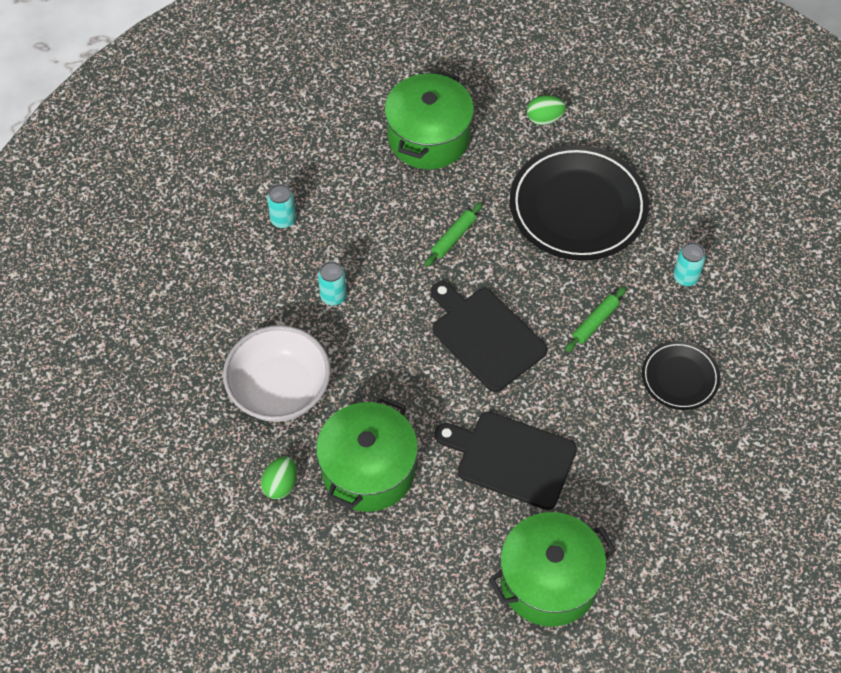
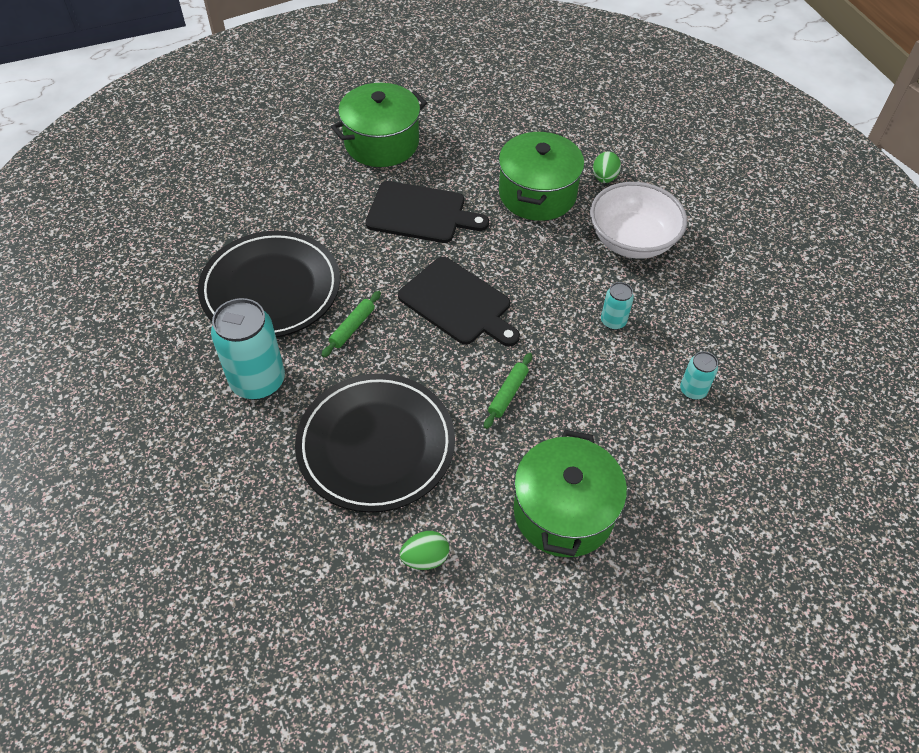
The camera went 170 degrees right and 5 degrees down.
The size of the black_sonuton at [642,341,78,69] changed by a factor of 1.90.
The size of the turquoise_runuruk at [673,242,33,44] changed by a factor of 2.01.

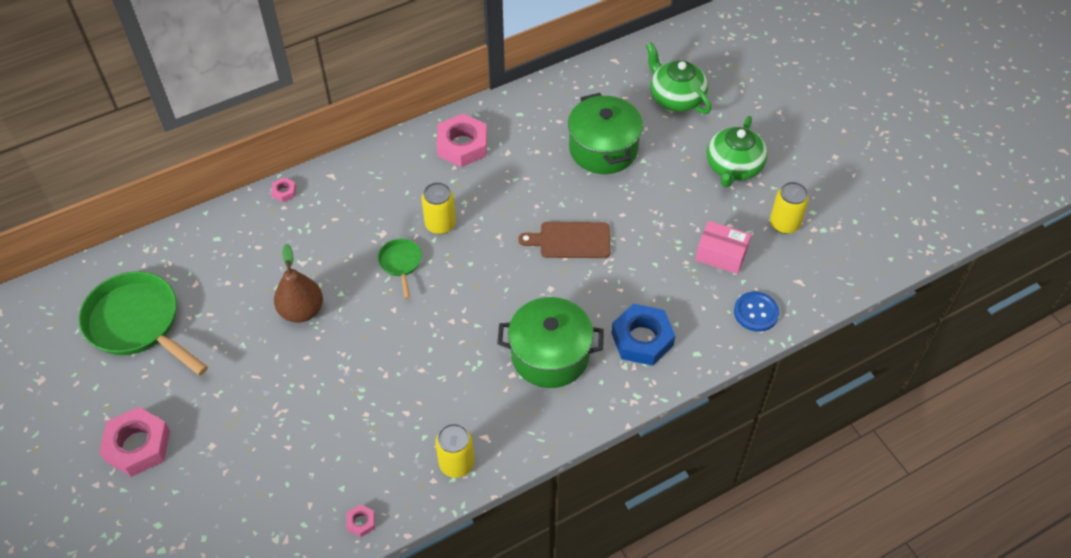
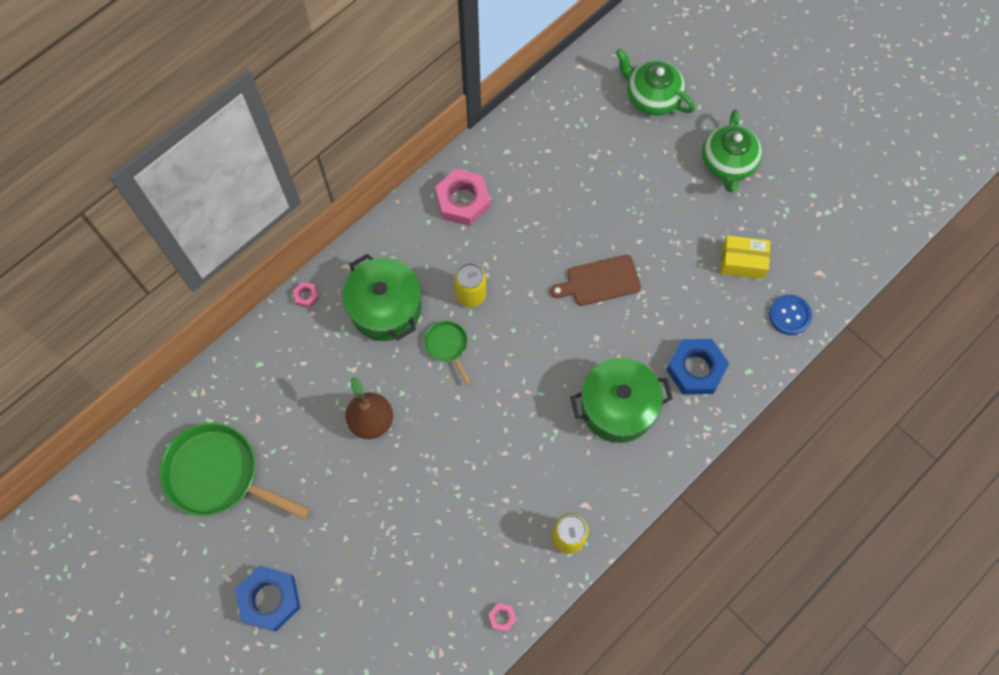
The camera went 15 degrees left and 15 degrees up.
What was the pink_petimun at [99,407,71,70] turned into the blue_petimun at [235,566,65,66].
The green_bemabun ended up elsewhere, having gone from [568,93,75,81] to [343,254,78,87].
What was the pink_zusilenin at [695,221,56,53] turned into the yellow_zusilenin at [720,236,50,43].
The second view lost the yellow_runuruk at [770,182,39,52].

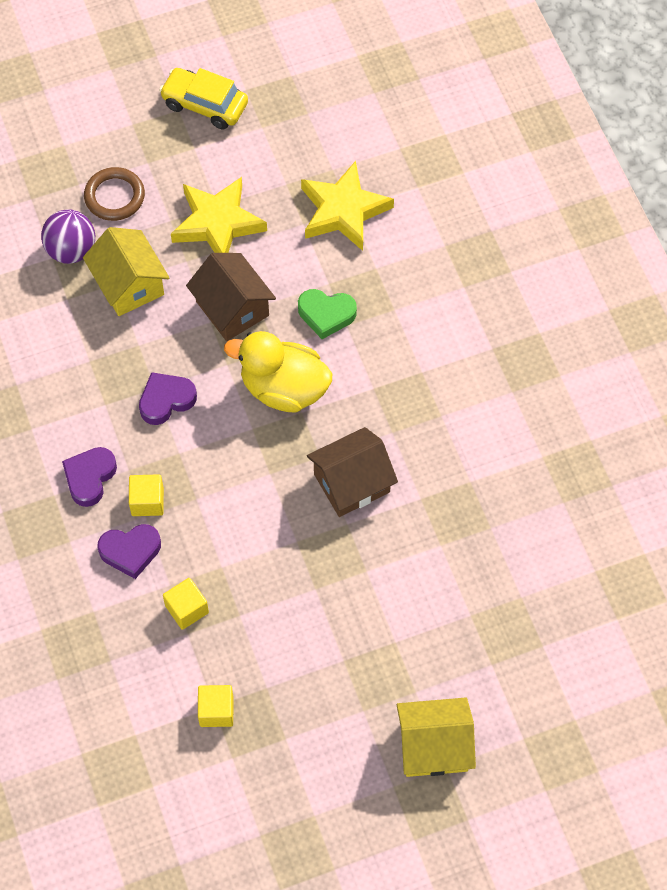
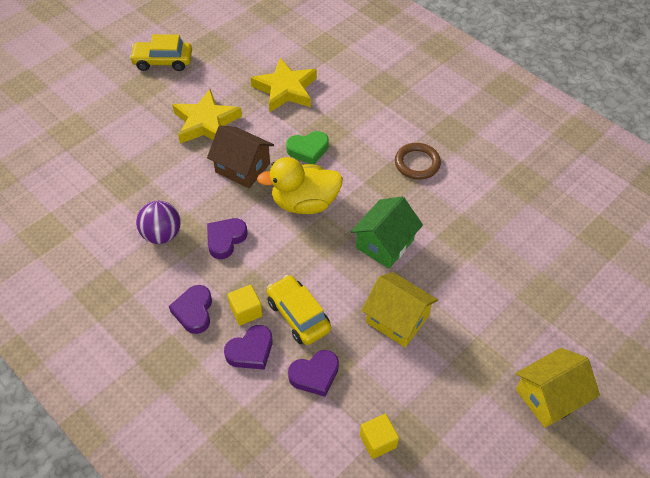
The camera went 25 degrees left and 10 degrees down.
The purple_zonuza ended up elsewhere, having gone from [41,209,54,55] to [136,201,45,43].
The second view gained the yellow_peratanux at [267,275,64,70].
Where the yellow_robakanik stood at [163,578,46,52], the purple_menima came to stand at [288,350,51,47].
What was the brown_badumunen at [307,427,91,90] turned into the green_badumunen at [351,196,72,73].
The yellow_badumunen ended up elsewhere, having gone from [83,227,86,89] to [361,272,77,75].
The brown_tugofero ended up elsewhere, having gone from [84,167,61,54] to [395,143,46,37].

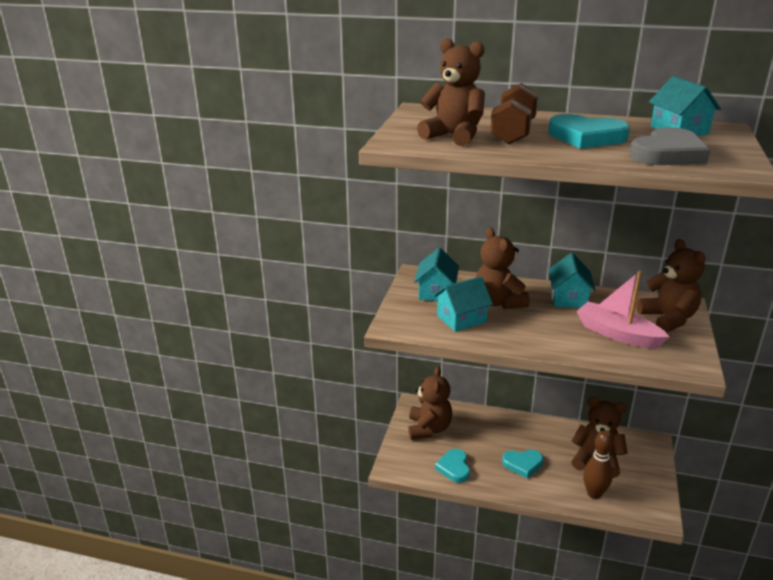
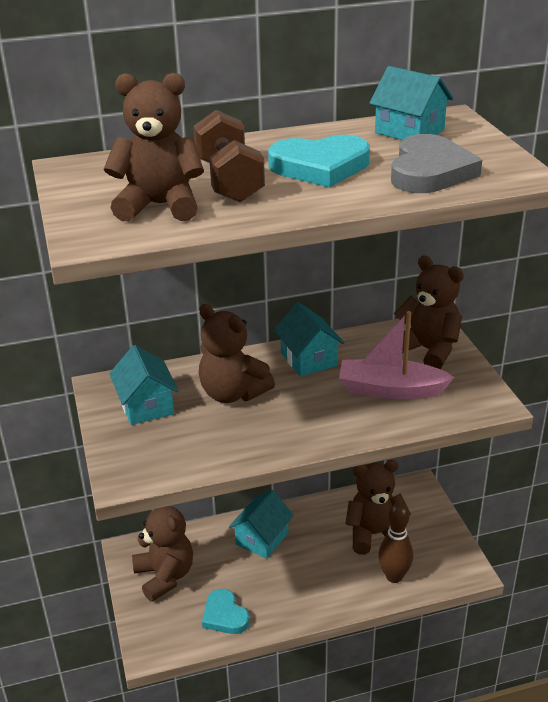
The camera went 30 degrees left and 5 degrees up.
The turquoise_badumunen ended up elsewhere, having gone from [433,276,60,56] to [229,490,65,69].
The second view lost the turquoise_menima at [502,450,41,29].

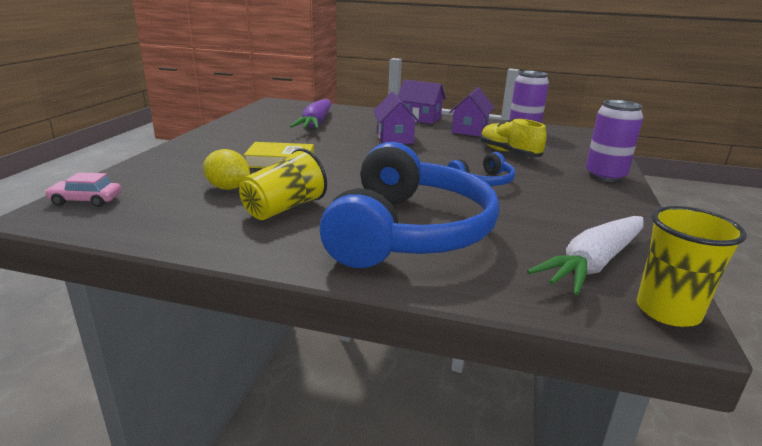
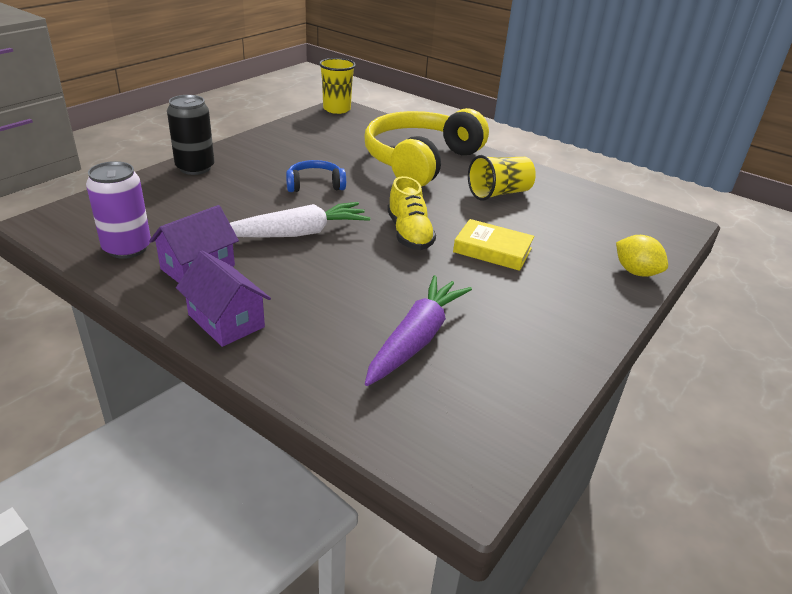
The camera went 160 degrees left and 10 degrees up.
What was the purple_runuruk at [586,100,57,82] turned into the black_runuruk at [167,95,48,80].
The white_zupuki ended up elsewhere, having gone from [527,216,117,79] to [230,202,140,36].
What was the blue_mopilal at [319,142,181,126] turned into the yellow_mopilal at [364,108,125,79].
The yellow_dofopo ended up elsewhere, having gone from [480,118,66,39] to [387,176,49,74].
The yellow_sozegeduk ended up elsewhere, having gone from [203,149,47,41] to [616,235,52,42].
The second view lost the pink_peratanux at [45,172,77,35].
The second view lost the purple_badumunen at [373,92,47,52].

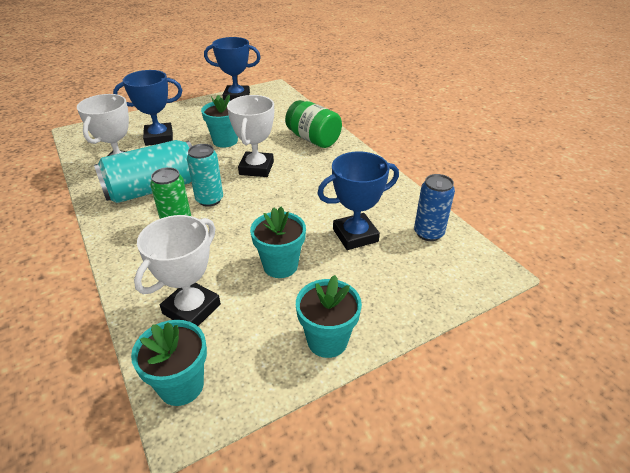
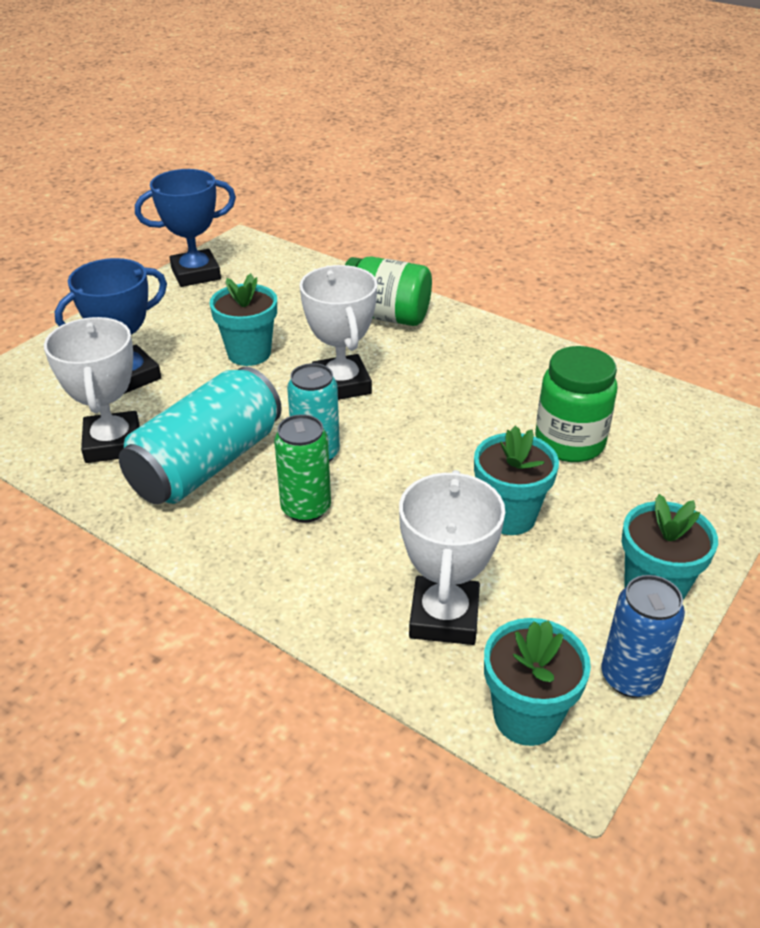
The camera went 25 degrees left and 0 degrees up.
Where the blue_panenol stood at [317,151,82,99], the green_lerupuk came to stand at [535,346,82,116].
The blue_runuruk ended up elsewhere, having gone from [414,174,41,67] to [601,575,84,123].

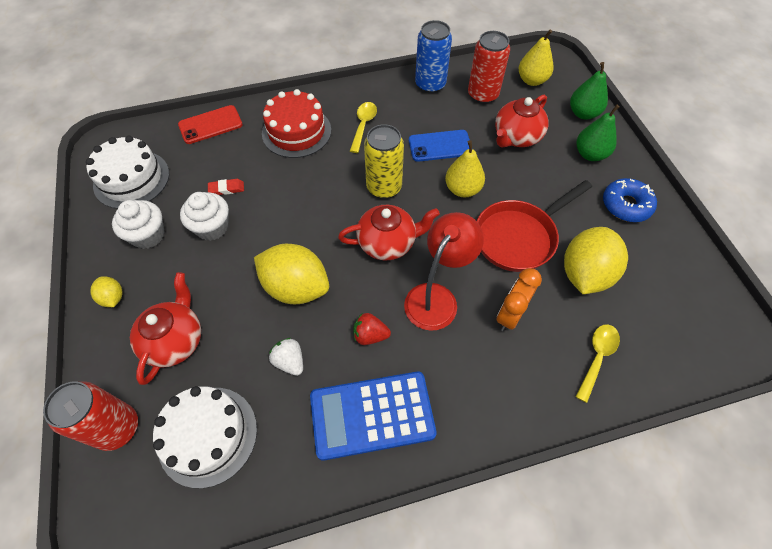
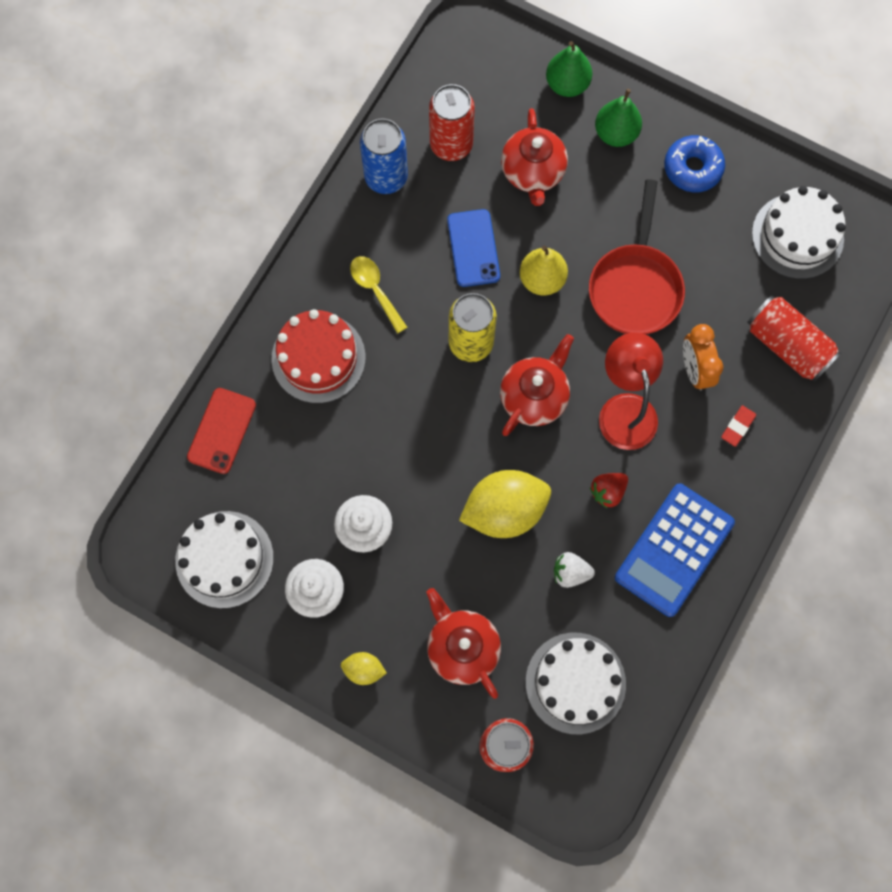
The camera went 45 degrees left and 15 degrees up.
The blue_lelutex at [409,130,61,32] ended up facing another way, 45 degrees counterclockwise from before.
The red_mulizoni ended up elsewhere, having gone from [208,179,36,16] to [721,405,35,42].
Where the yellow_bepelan stood at [576,324,44,79], the red_runuruk came to stand at [747,296,94,86].
The second view gained the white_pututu at [752,186,94,93].
The second view lost the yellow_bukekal at [519,29,34,57].
The second view lost the yellow_sozegeduk at [564,227,64,67].

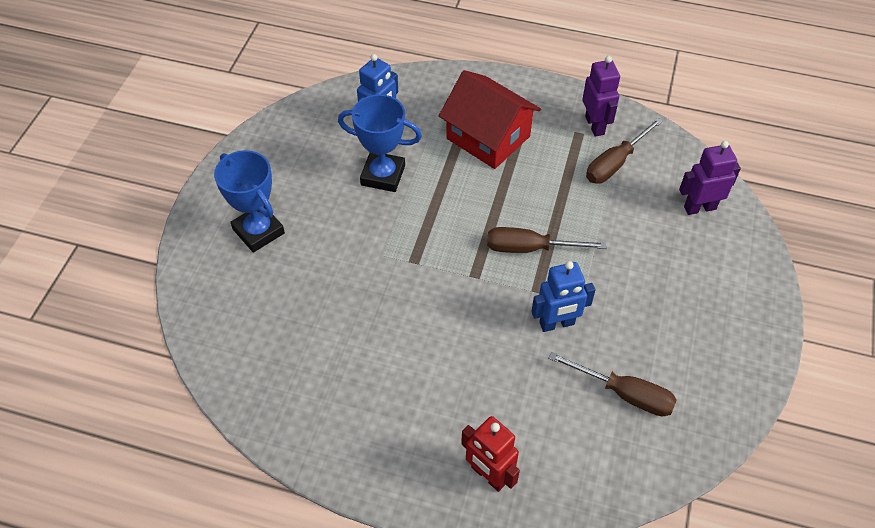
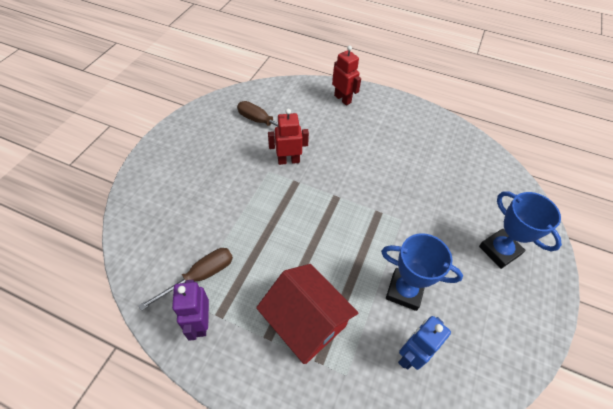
The camera went 175 degrees left and 0 degrees up.
What was the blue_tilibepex at [531,261,64,71] turned into the red_tilibepex at [268,109,41,56].
The second view lost the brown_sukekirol at [487,227,120,26].
The second view lost the purple_tilibepex at [679,141,62,74].

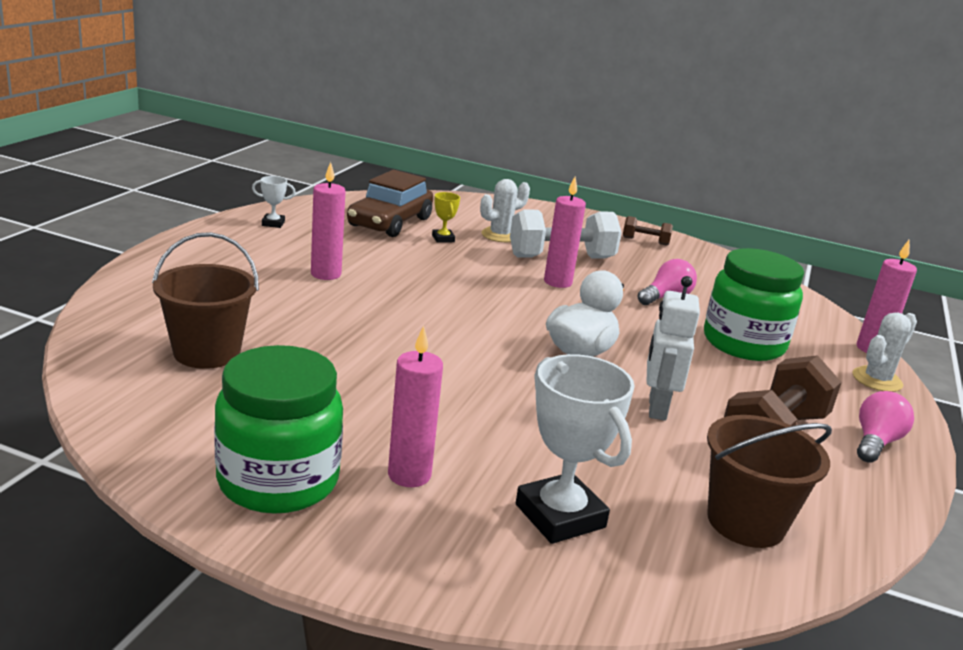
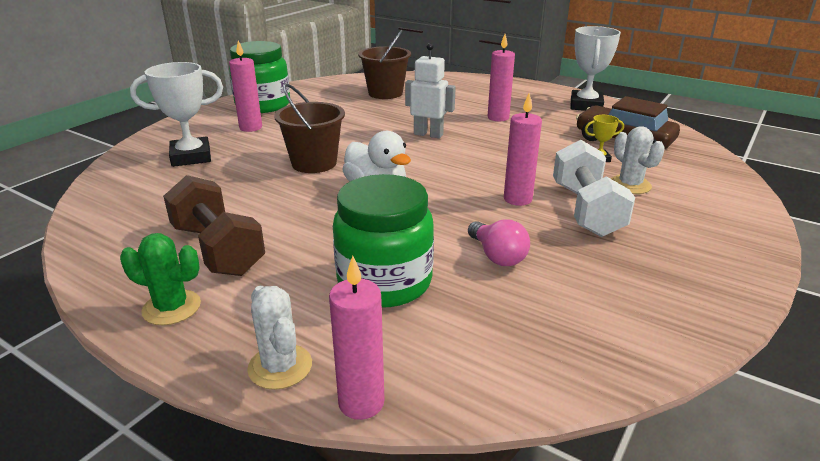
The camera went 105 degrees right and 5 degrees up.
Where the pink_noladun stood at [857,391,57,72], the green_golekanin came to stand at [120,233,81,92].
The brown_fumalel ended up elsewhere, having gone from [707,415,125,133] to [274,83,71,90].
The white_tilibepex ended up elsewhere, having gone from [647,276,53,145] to [405,43,51,95].
The size of the white_panenol at [252,176,44,52] changed by a factor of 2.11.
The second view lost the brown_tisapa at [623,216,50,30].

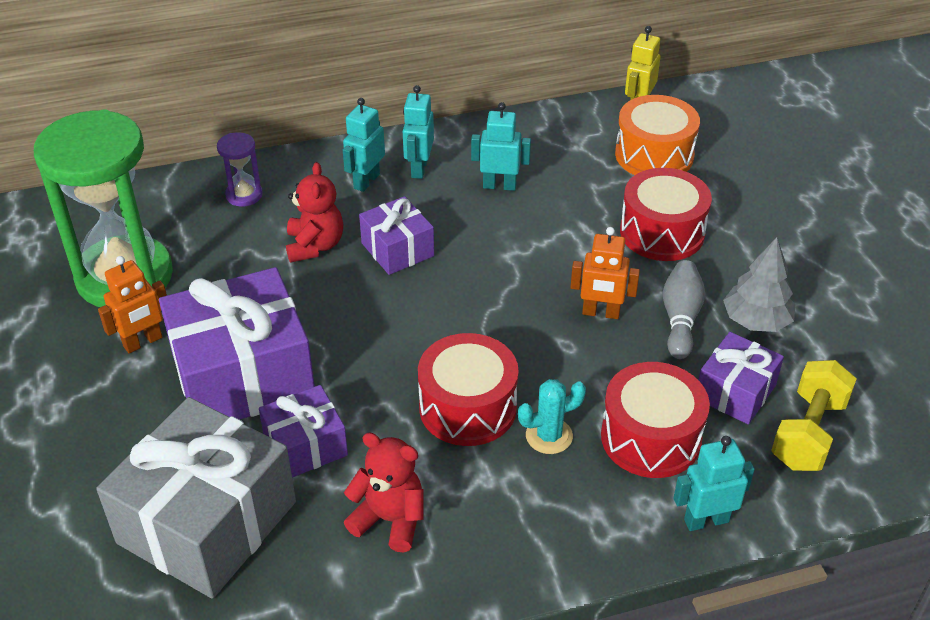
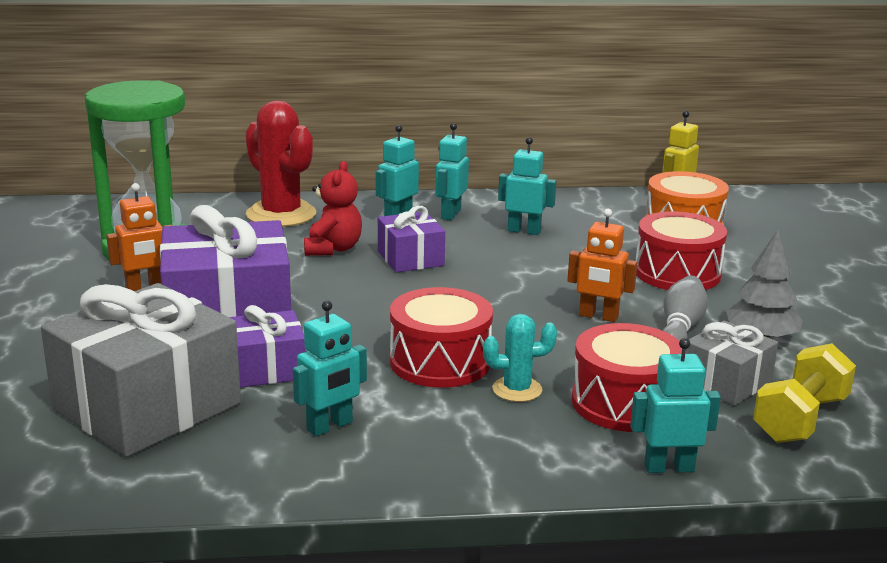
The camera went 10 degrees right and 20 degrees down.
Where the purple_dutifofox stood at [217,132,46,75], the red_golekanin came to stand at [246,100,70,127].
Where the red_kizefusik stood at [344,432,80,121], the turquoise_tilibepex came to stand at [293,301,74,135].
What was the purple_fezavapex at [699,332,85,92] turned into the grey_fezavapex at [686,321,92,85].

